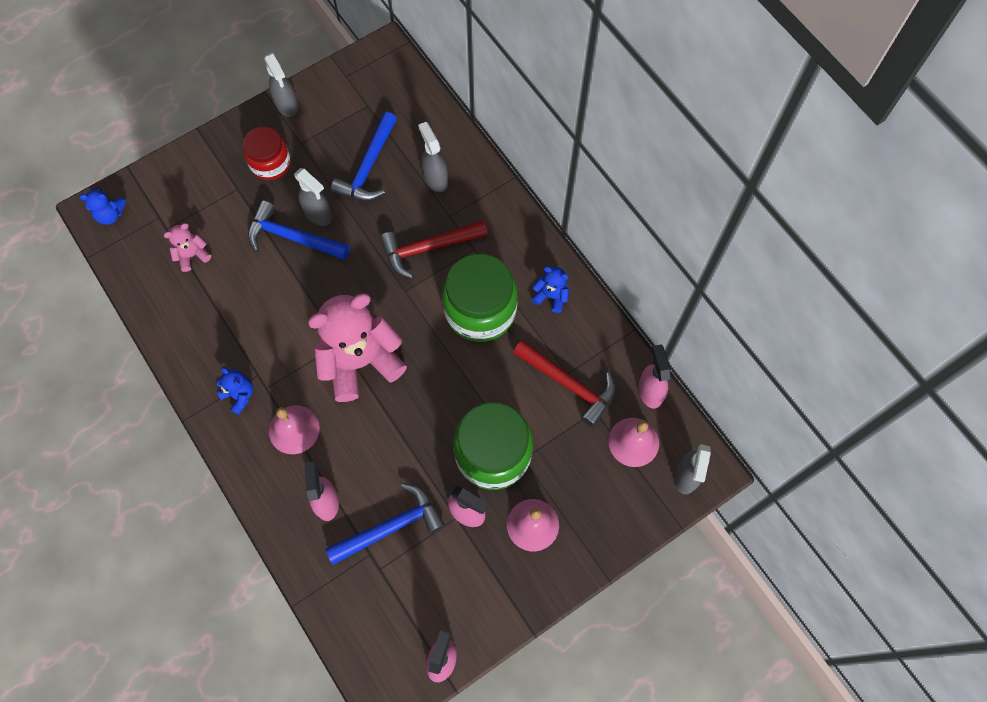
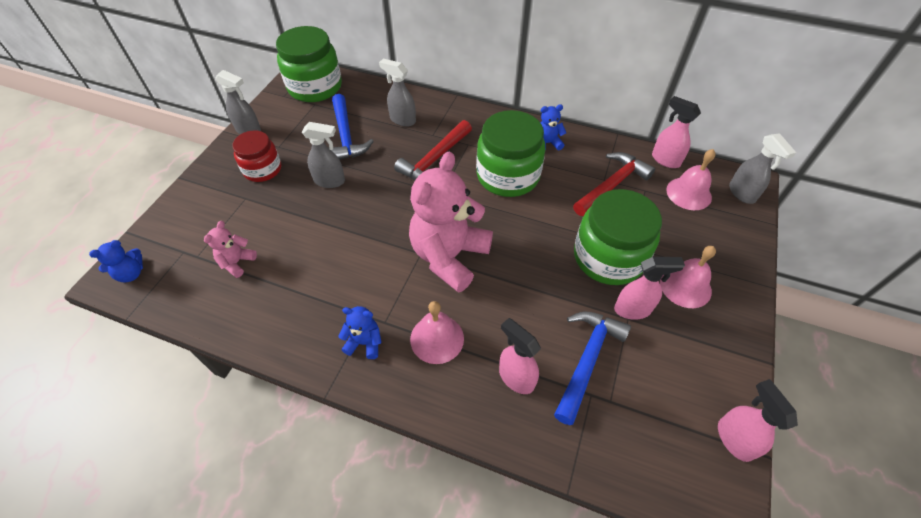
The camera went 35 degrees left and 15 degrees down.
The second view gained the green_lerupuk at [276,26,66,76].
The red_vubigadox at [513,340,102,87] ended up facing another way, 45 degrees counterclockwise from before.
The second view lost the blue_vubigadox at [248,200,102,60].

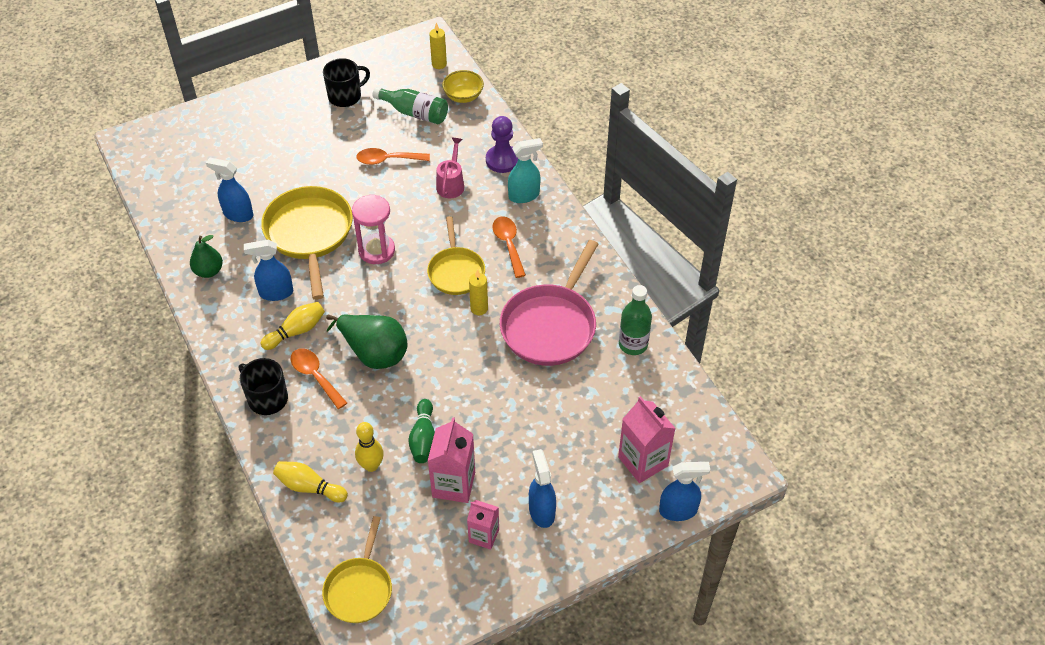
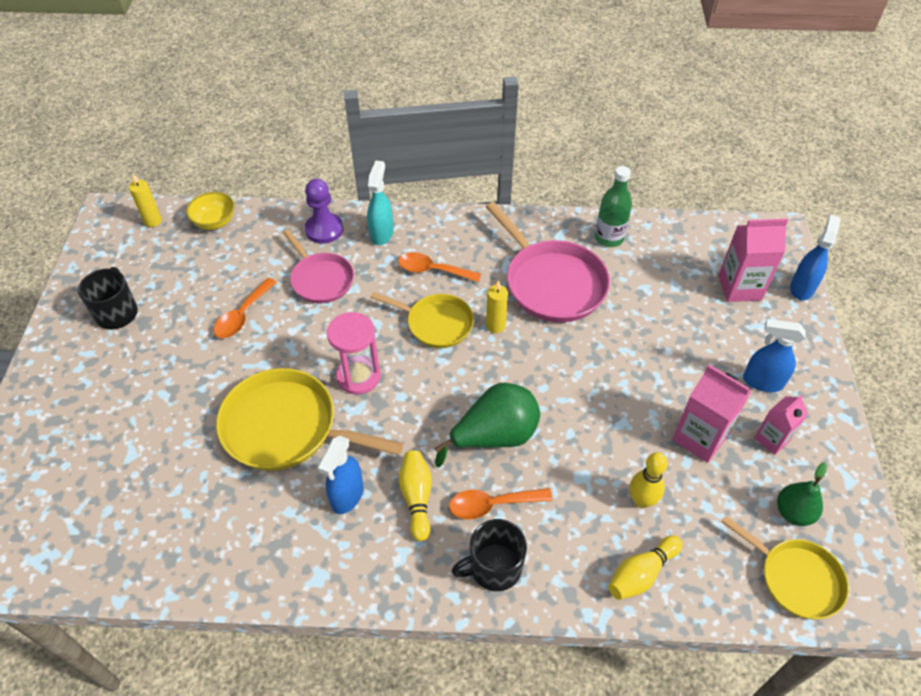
The camera went 60 degrees left and 0 degrees up.
Where the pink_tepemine stood at [436,138,28,60], the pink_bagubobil came to stand at [283,229,71,74].
The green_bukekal ended up elsewhere, having gone from [190,235,33,43] to [777,462,50,64].
The second view lost the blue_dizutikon at [206,158,47,64].
The second view lost the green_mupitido at [372,87,76,37].
The second view lost the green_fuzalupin at [408,399,27,64].

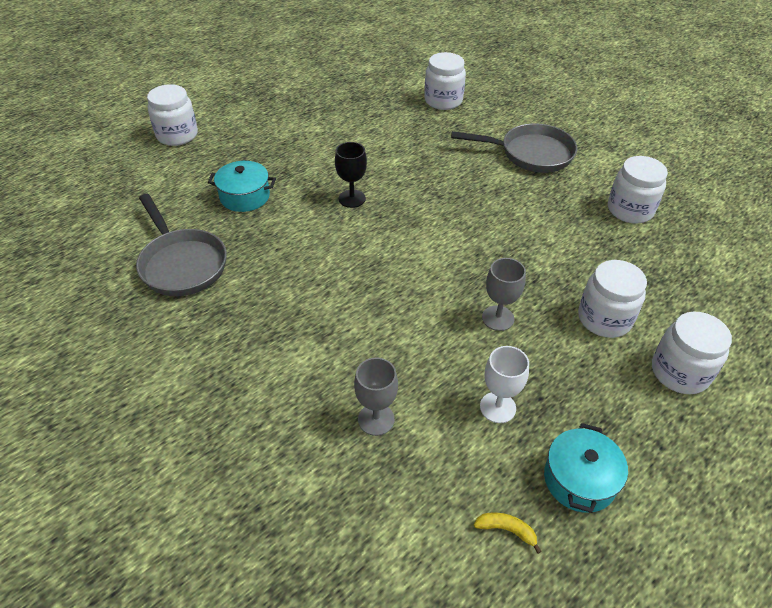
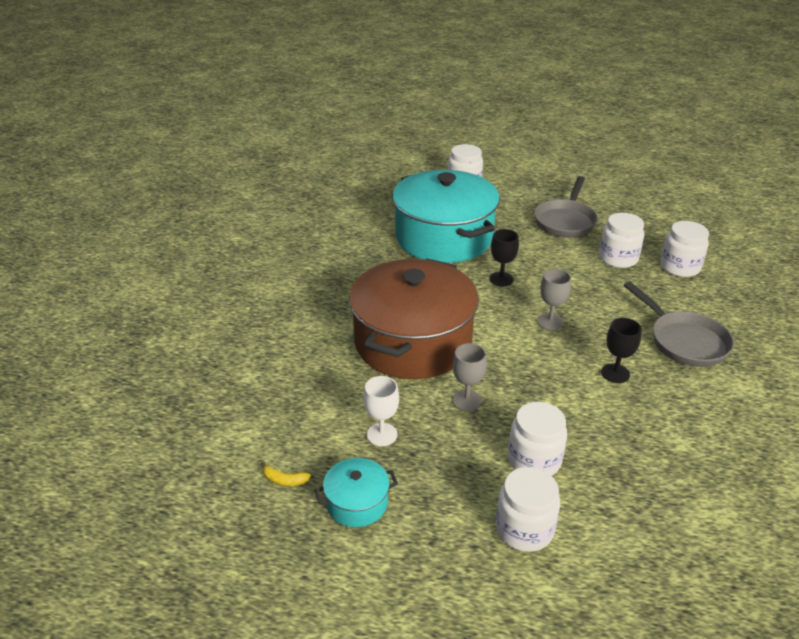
The camera went 55 degrees right and 10 degrees down.
The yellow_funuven at [474,512,68,42] ended up facing another way, 120 degrees clockwise from before.
The second view gained the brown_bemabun at [349,258,130,121].
The size of the turquoise_bemabun at [208,161,68,51] changed by a factor of 2.39.
The grey_bagubobil ended up elsewhere, having gone from [136,194,91,102] to [534,176,64,62].
The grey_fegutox ended up elsewhere, having gone from [354,357,44,79] to [537,269,34,61].
The white_lerupuk ended up elsewhere, having gone from [608,156,60,68] to [599,213,46,55].
The second view gained the black_fegutox at [601,318,41,65].

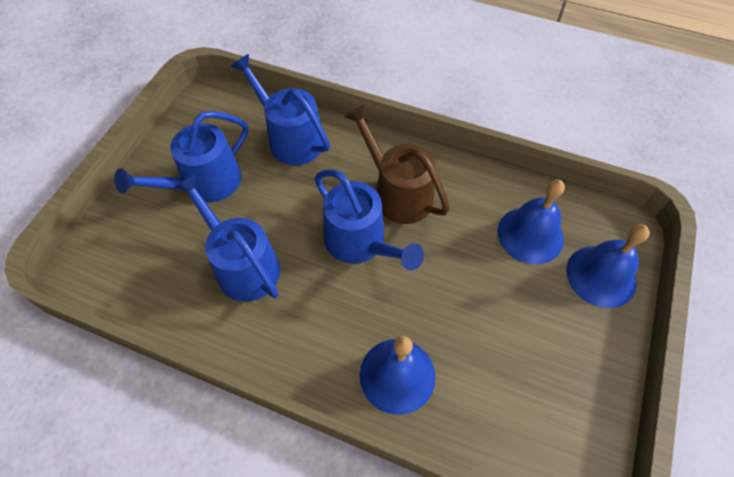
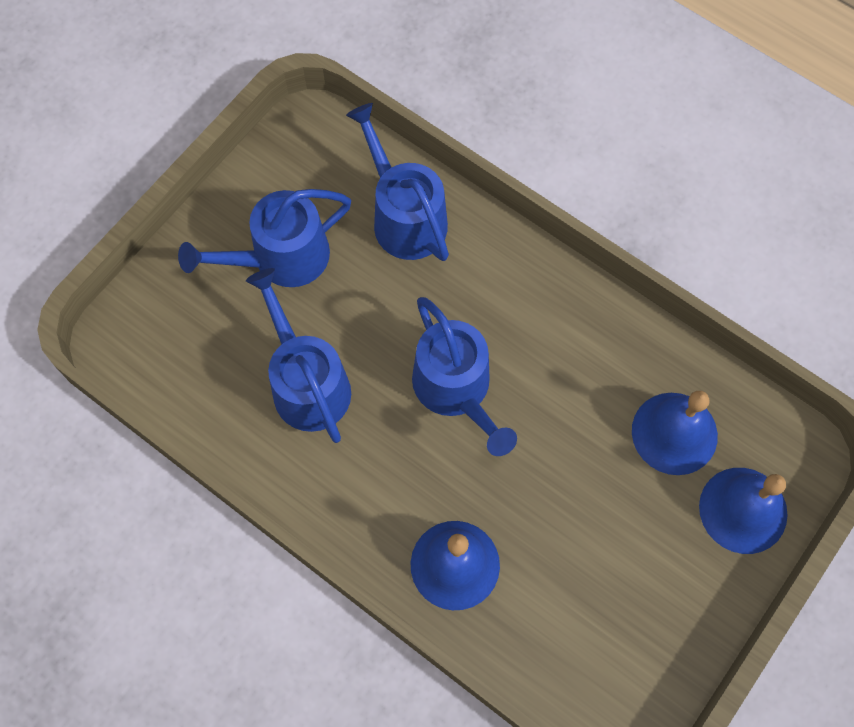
The camera went 15 degrees right and 10 degrees up.
The second view lost the brown_tepemine at [345,105,105,119].

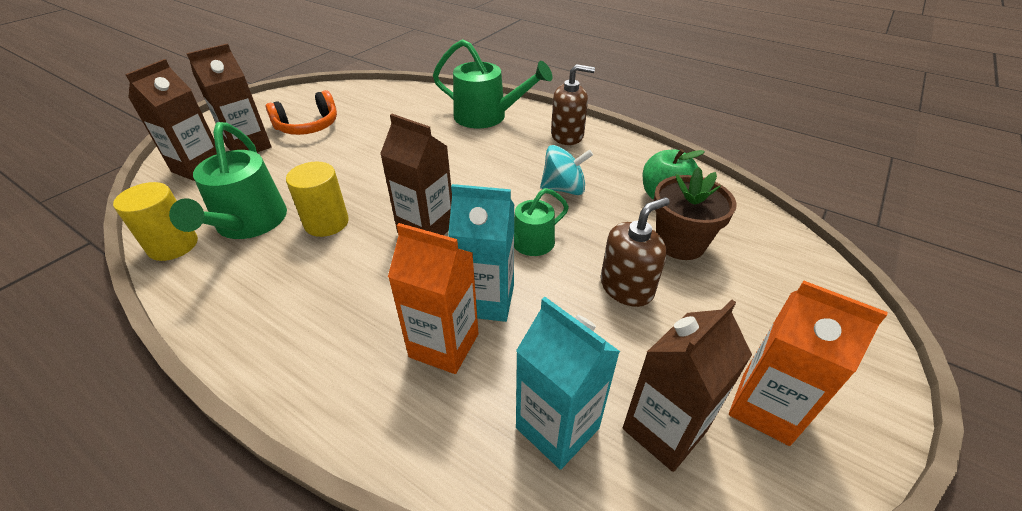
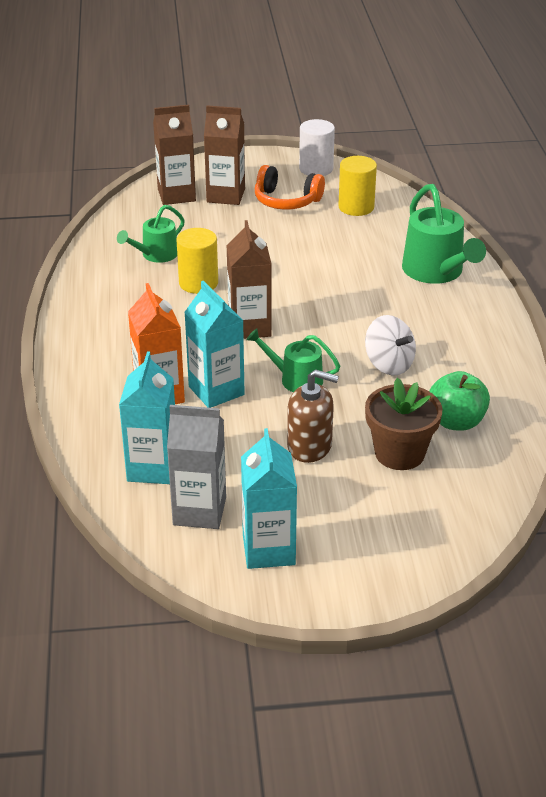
The camera went 50 degrees right and 5 degrees down.
The size of the green_tepemine at [169,122,118,117] changed by a factor of 0.61.
What was the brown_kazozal at [623,300,129,172] turned into the grey_kazozal at [167,405,59,124].
What was the orange_kazozal at [729,280,158,166] turned into the turquoise_kazozal at [241,428,56,141].
The second view gained the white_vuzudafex at [299,119,36,57].
The yellow_vuzudafex ended up elsewhere, having gone from [113,182,85,79] to [338,156,39,60].
What was the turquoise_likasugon at [540,145,53,50] turned into the white_likasugon at [365,315,51,60].
The second view lost the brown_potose at [551,64,44,81].

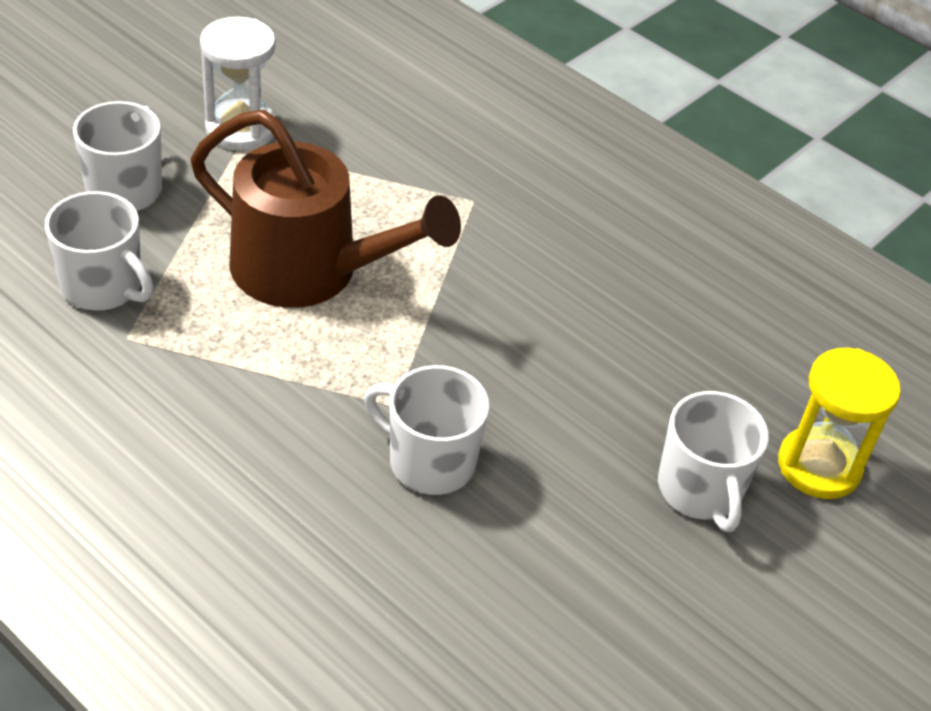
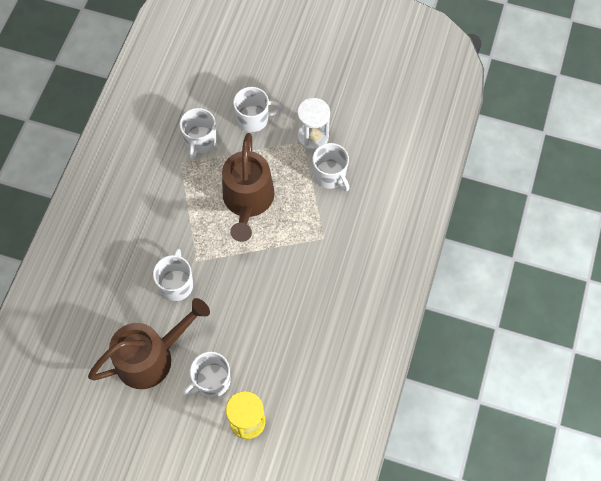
The camera went 70 degrees right and 20 degrees up.
The second view gained the brown_tepemine at [88,298,122,91].
The second view gained the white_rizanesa at [312,143,37,48].

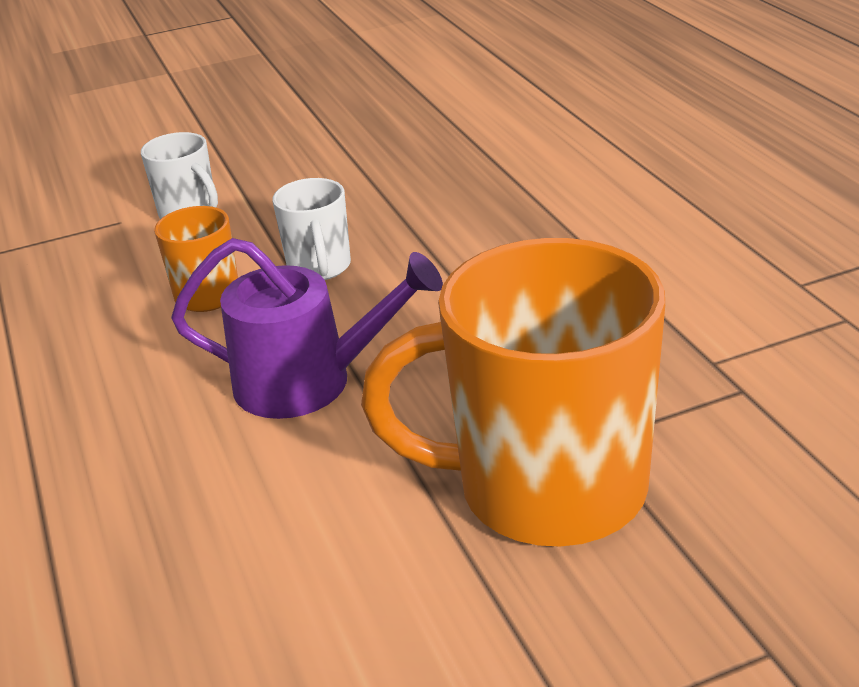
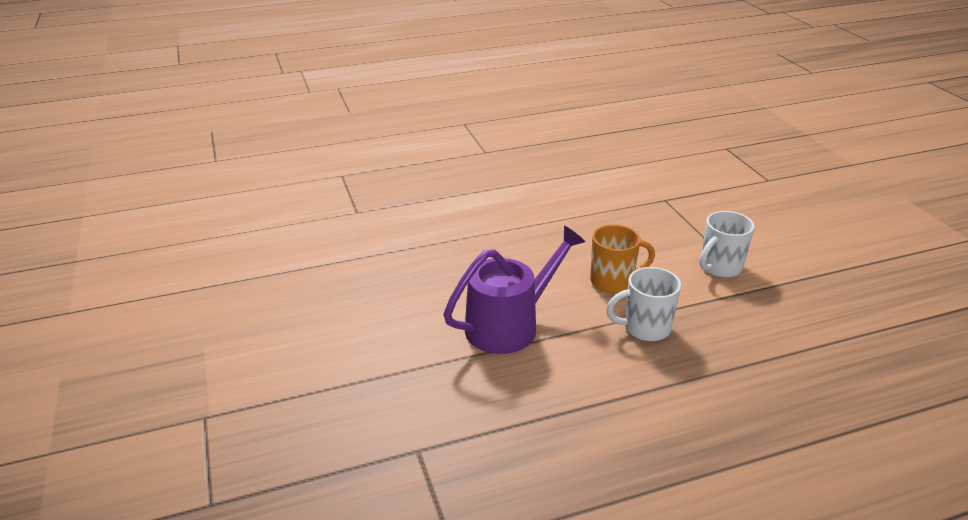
The camera went 90 degrees right and 0 degrees up.
The purple_tepemine at [171,238,272,181] ended up facing another way, 135 degrees counterclockwise from before.
The second view lost the orange_rizanesa at [361,238,304,309].

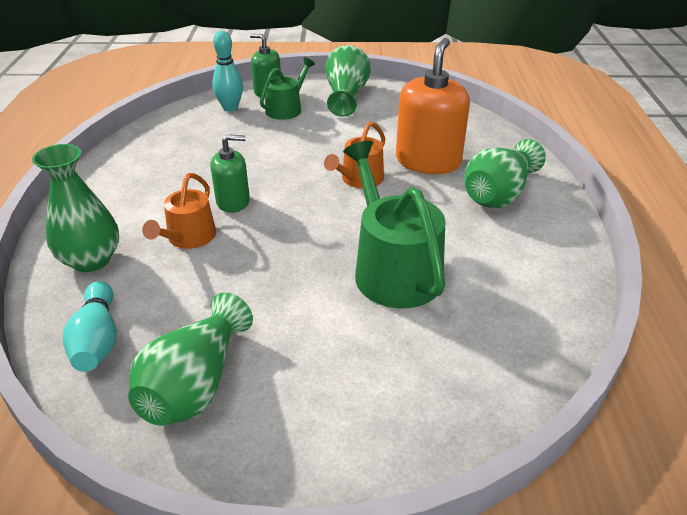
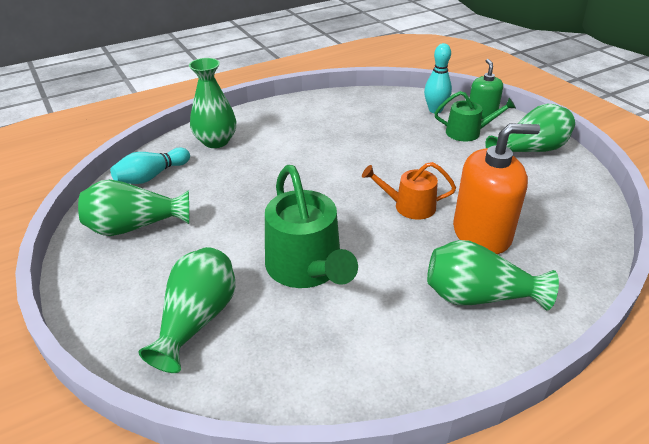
The camera went 60 degrees right and 0 degrees up.
The second view gained the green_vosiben at [139,247,97,126].
The green_tepemine at [343,141,102,167] ended up facing another way, 120 degrees clockwise from before.
The second view lost the orange_tepemine at [142,173,74,76].
The second view lost the green_potose at [211,134,39,79].

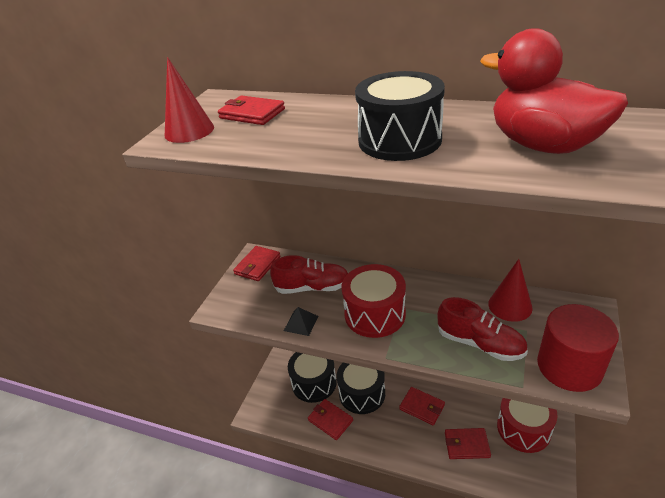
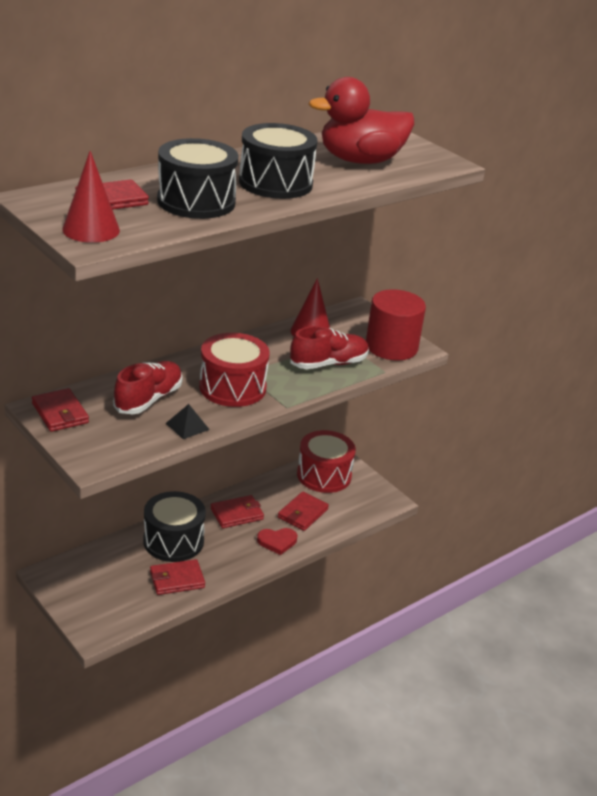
The camera went 65 degrees left and 5 degrees down.
The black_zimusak ended up elsewhere, having gone from [288,352,49,51] to [157,138,82,81].
The second view gained the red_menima at [257,528,40,27].

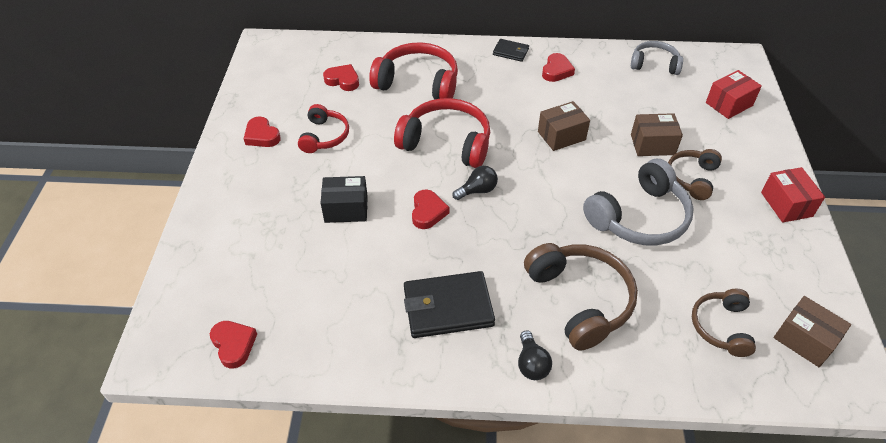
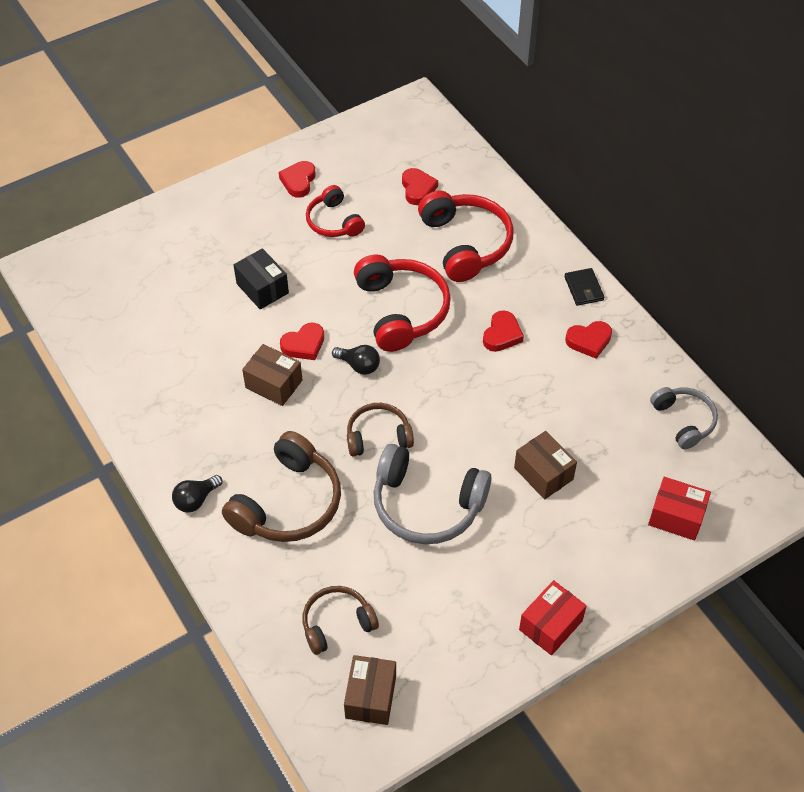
The camera went 55 degrees right and 5 degrees up.
The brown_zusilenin ended up elsewhere, having gone from [538,101,52,50] to [242,344,60,62].
The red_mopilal at [298,104,51,49] ended up facing another way, 90 degrees clockwise from before.
The brown_mopilal ended up elsewhere, having gone from [668,149,54,51] to [347,403,67,53].
The red_menima ended up elsewhere, having gone from [210,321,47,47] to [483,310,41,42].
The second view lost the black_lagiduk at [404,271,91,67].

